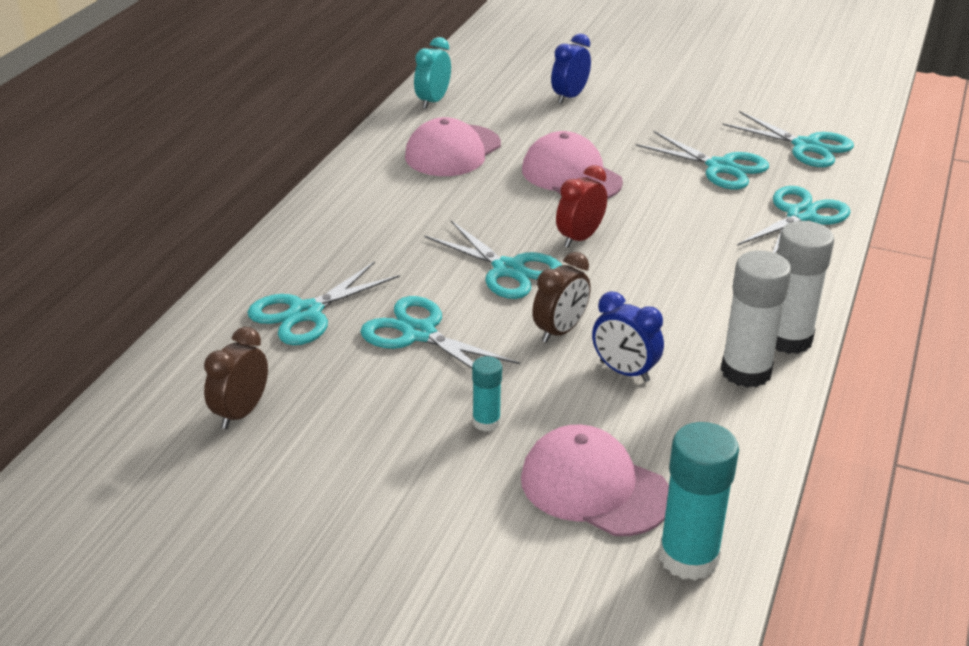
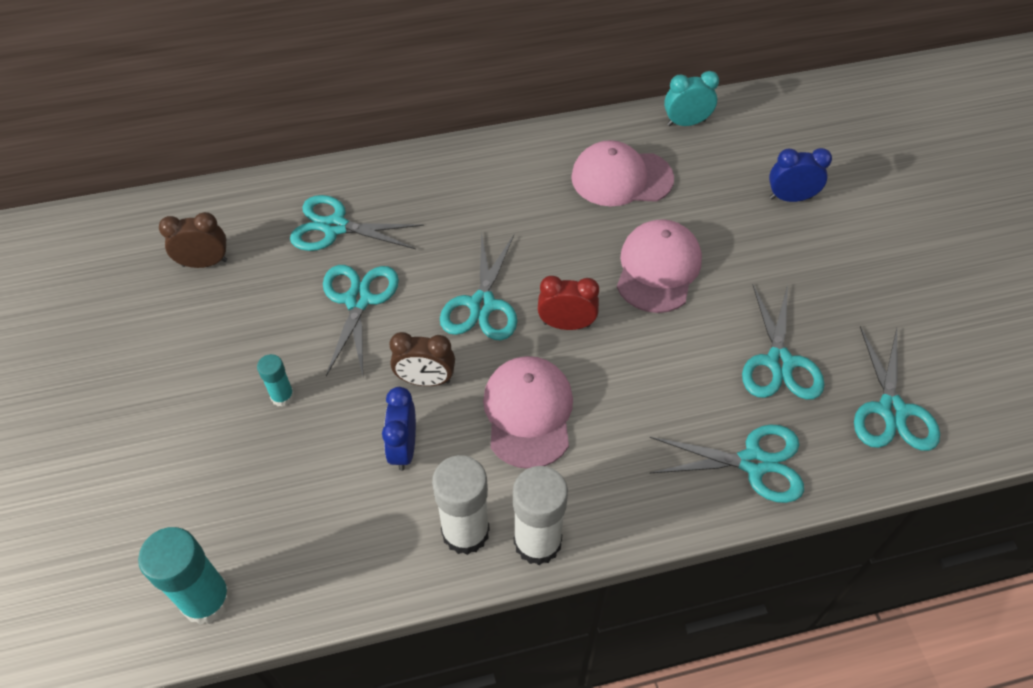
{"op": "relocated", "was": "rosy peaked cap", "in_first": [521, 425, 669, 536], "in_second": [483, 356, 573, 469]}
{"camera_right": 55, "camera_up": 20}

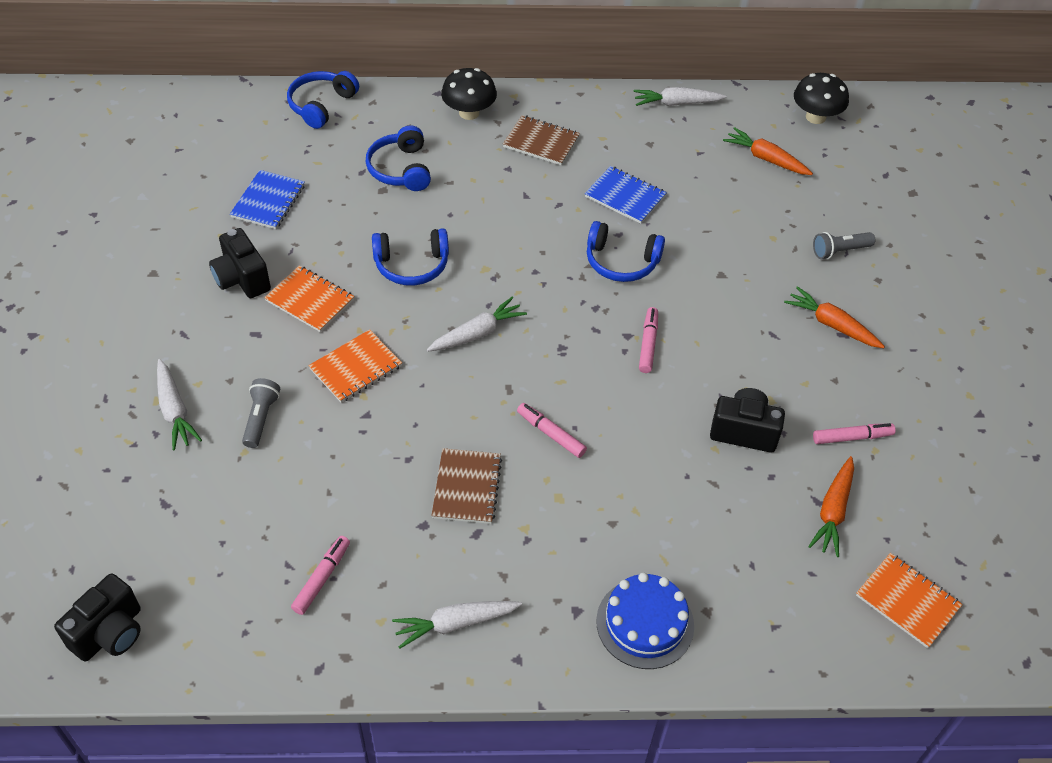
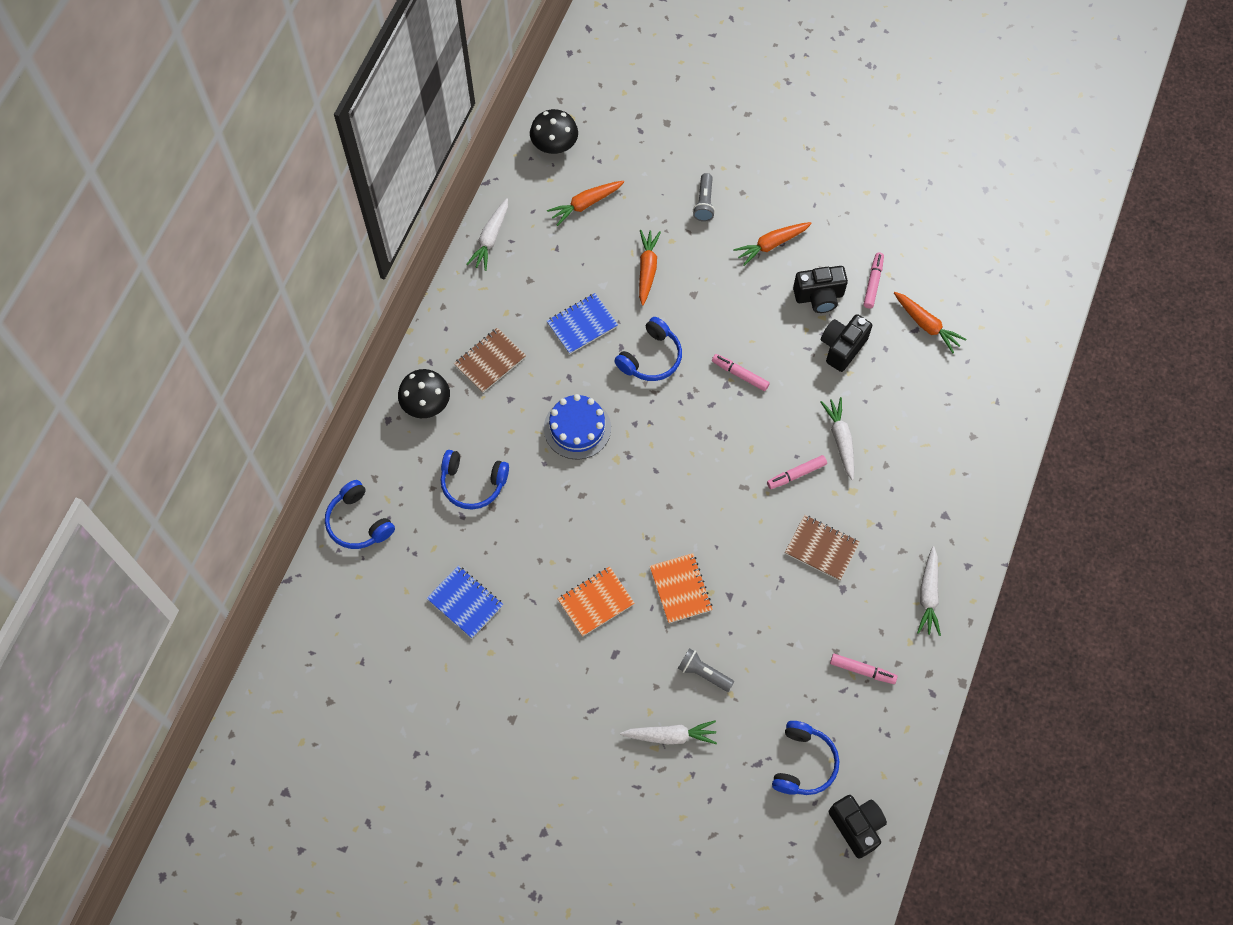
{"op": "relocated", "was": "cobalt cake", "in_first": [596, 573, 694, 669], "in_second": [544, 394, 611, 459]}
{"op": "appeared", "now": "bright orange carrot", "in_second": [639, 230, 661, 306]}
{"op": "relocated", "was": "cobalt headphones", "in_first": [372, 228, 449, 286], "in_second": [772, 721, 839, 795]}
{"op": "relocated", "was": "jet-black photo camera", "in_first": [209, 228, 271, 298], "in_second": [793, 266, 848, 313]}
{"op": "relocated", "was": "white carrot", "in_first": [427, 297, 527, 352], "in_second": [820, 397, 854, 480]}
{"op": "spun", "was": "rosy marker", "in_first": [291, 536, 350, 615], "in_second": [830, 654, 897, 684], "clockwise": 150}
{"op": "missing", "was": "bright orange notebook", "in_first": [856, 553, 963, 648]}
{"camera_right": -65, "camera_up": 15}

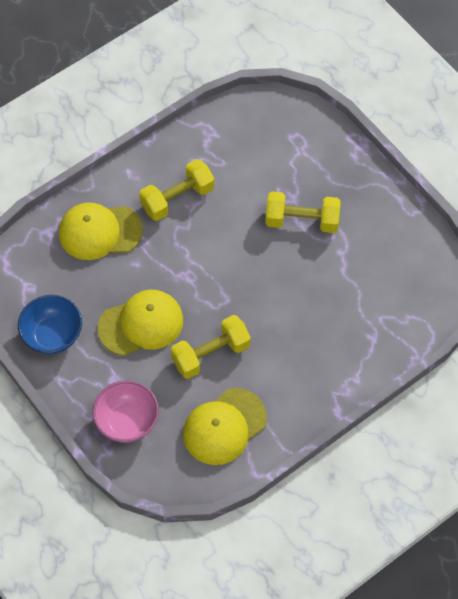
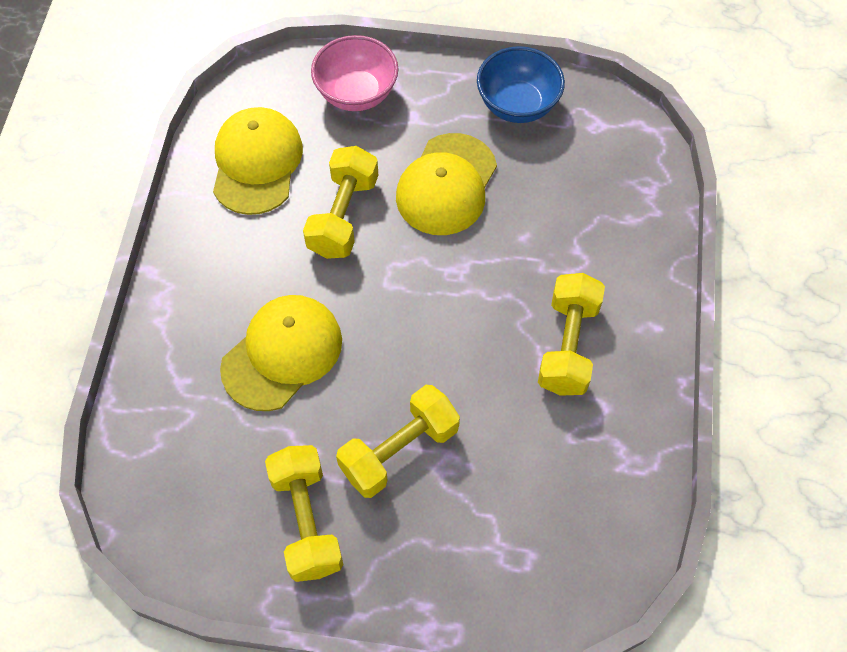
{"op": "relocated", "was": "golden peaked cap", "in_first": [59, 203, 143, 260], "in_second": [220, 295, 342, 411]}
{"op": "appeared", "now": "golden dumbbell", "in_second": [265, 445, 343, 582]}
{"camera_right": 135, "camera_up": 0}

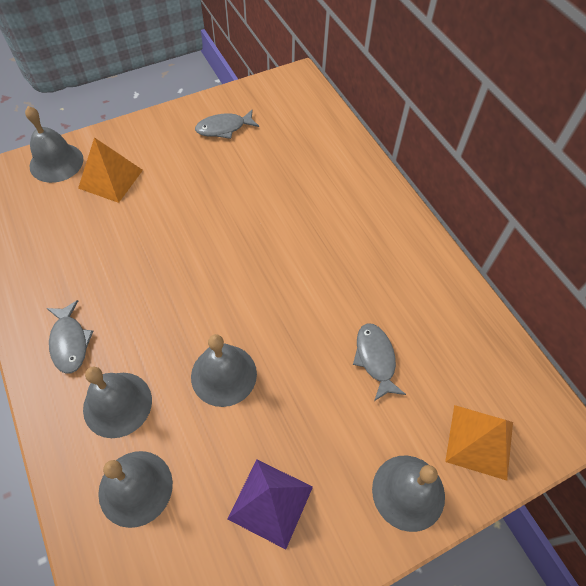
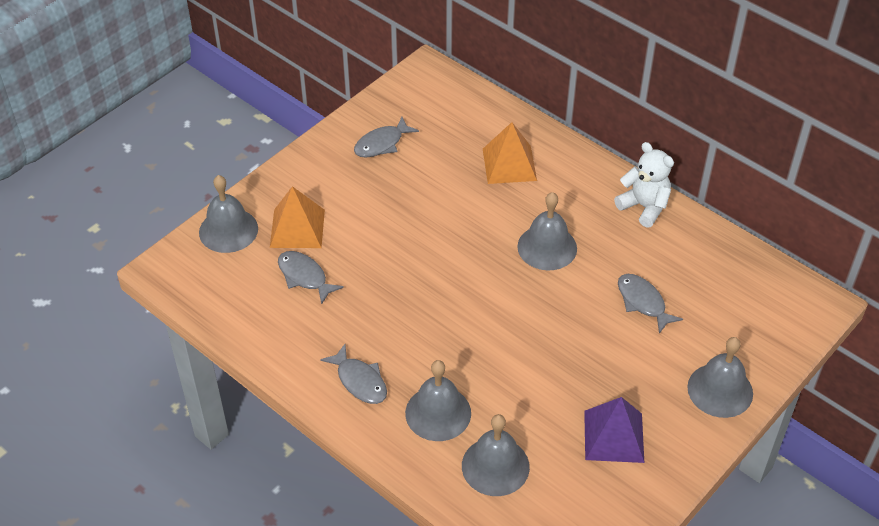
{"op": "appeared", "now": "ash-grey fish figure", "in_second": [278, 251, 344, 305]}
{"op": "relocated", "was": "bright orange solid pyramid", "in_first": [445, 405, 513, 481], "in_second": [483, 122, 537, 184]}
{"op": "relocated", "was": "ash-grey hand bell", "in_first": [191, 334, 257, 407], "in_second": [517, 192, 577, 270]}
{"op": "appeared", "now": "white teddy bear", "in_second": [614, 142, 674, 228]}
{"camera_right": -20, "camera_up": -10}

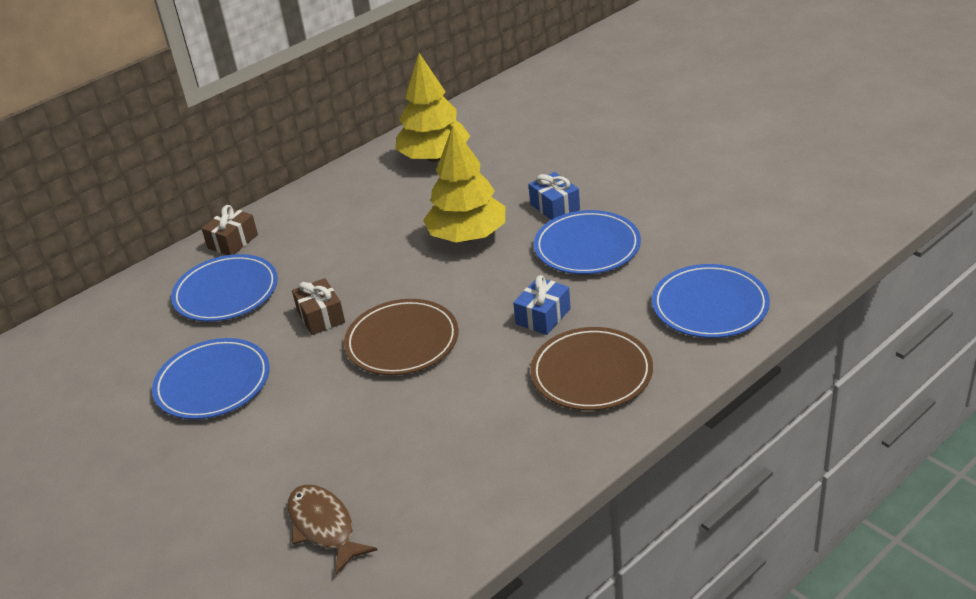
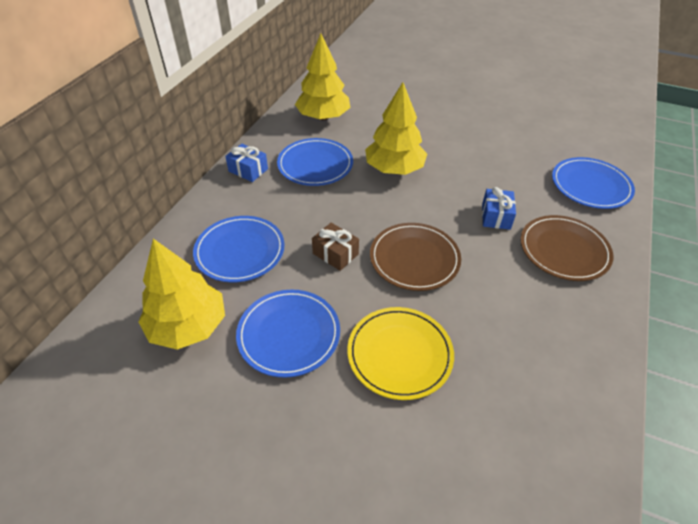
{"op": "appeared", "now": "golden fir tree", "in_second": [138, 239, 225, 350]}
{"op": "relocated", "was": "cobalt wrapped gift", "in_first": [528, 172, 580, 220], "in_second": [225, 144, 268, 182]}
{"op": "relocated", "was": "cobalt plate", "in_first": [534, 210, 641, 274], "in_second": [277, 138, 353, 186]}
{"op": "appeared", "now": "golden plate", "in_second": [347, 307, 454, 400]}
{"op": "missing", "was": "dark brown wrapped gift", "in_first": [201, 205, 258, 255]}
{"op": "missing", "was": "dark brown fish figure", "in_first": [288, 485, 377, 575]}
{"camera_right": -30, "camera_up": 10}

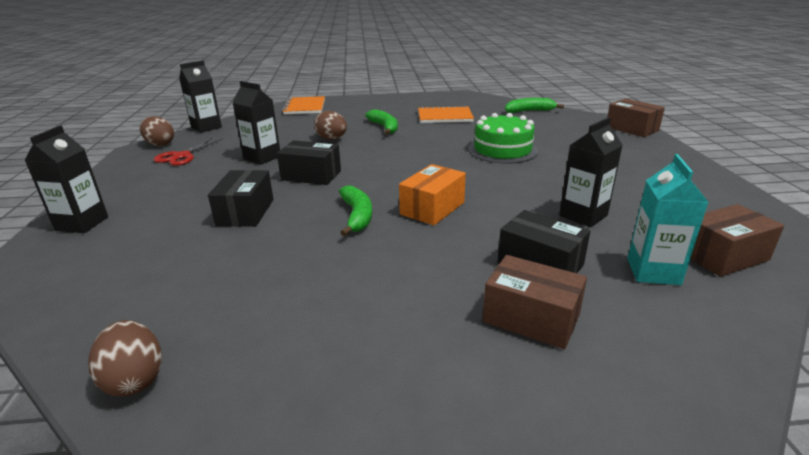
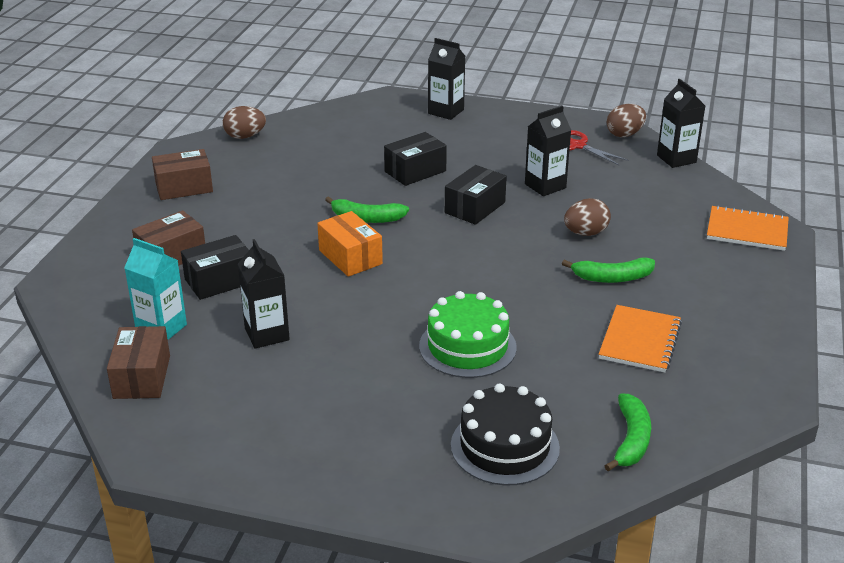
{"op": "relocated", "was": "dark brown package", "in_first": [607, 99, 665, 137], "in_second": [152, 149, 213, 200]}
{"op": "spun", "was": "jet-black package", "in_first": [208, 170, 273, 227], "in_second": [384, 132, 447, 186], "clockwise": -60}
{"op": "appeared", "now": "jet-black cake", "in_second": [451, 383, 560, 486]}
{"camera_right": 110, "camera_up": 5}

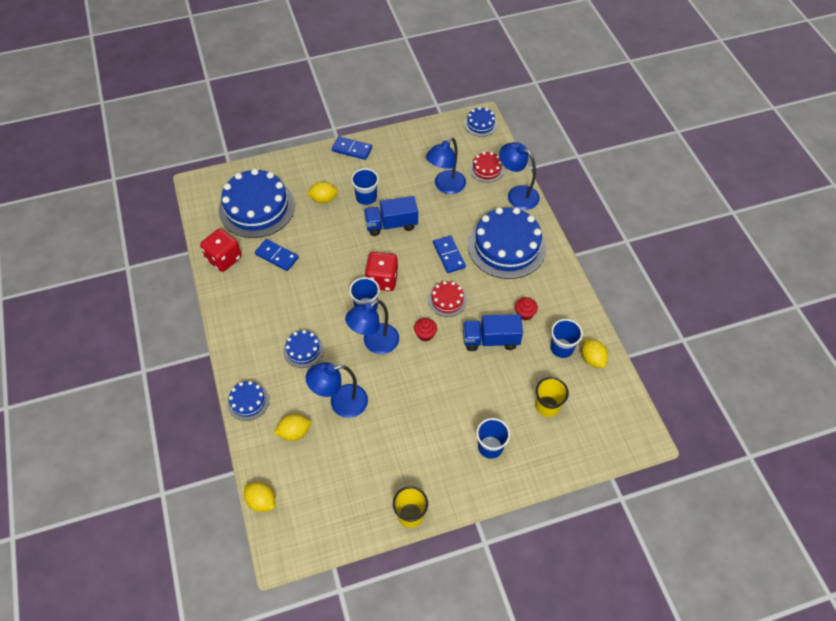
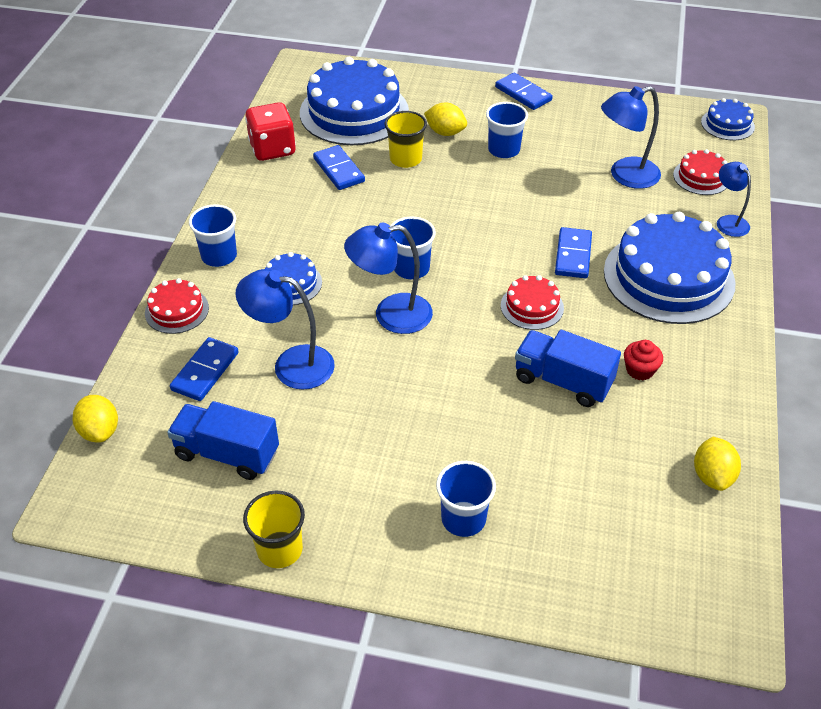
{"op": "colour", "was": "cobalt cake", "now": "red cake", "in_first": [227, 381, 269, 421], "in_second": [145, 278, 209, 334]}
{"op": "relocated", "was": "cobalt truck", "in_first": [364, 196, 418, 236], "in_second": [167, 401, 279, 480]}
{"op": "exchanged", "was": "golden citrus fruit", "now": "cobalt domino tile", "in_first": [274, 414, 311, 441], "in_second": [170, 337, 239, 401]}
{"op": "relocated", "was": "cobalt tumbler", "in_first": [550, 319, 583, 358], "in_second": [189, 204, 237, 267]}
{"op": "relocated", "was": "golden tumbler", "in_first": [535, 377, 569, 417], "in_second": [385, 111, 427, 168]}
{"op": "size", "was": "cobalt desk lamp", "in_first": [499, 142, 540, 210], "in_second": [717, 162, 751, 237], "ratio": 0.63}
{"op": "missing", "was": "red game die", "in_first": [365, 252, 398, 291]}
{"op": "missing", "was": "red fairy cake", "in_first": [414, 318, 437, 341]}
{"camera_right": 30, "camera_up": -10}

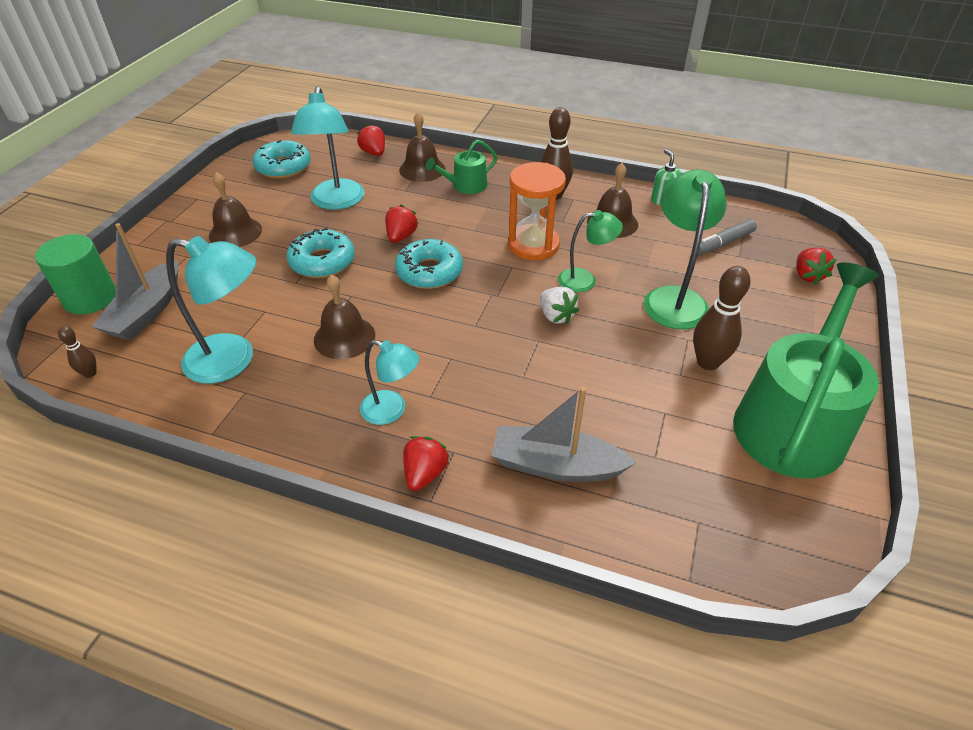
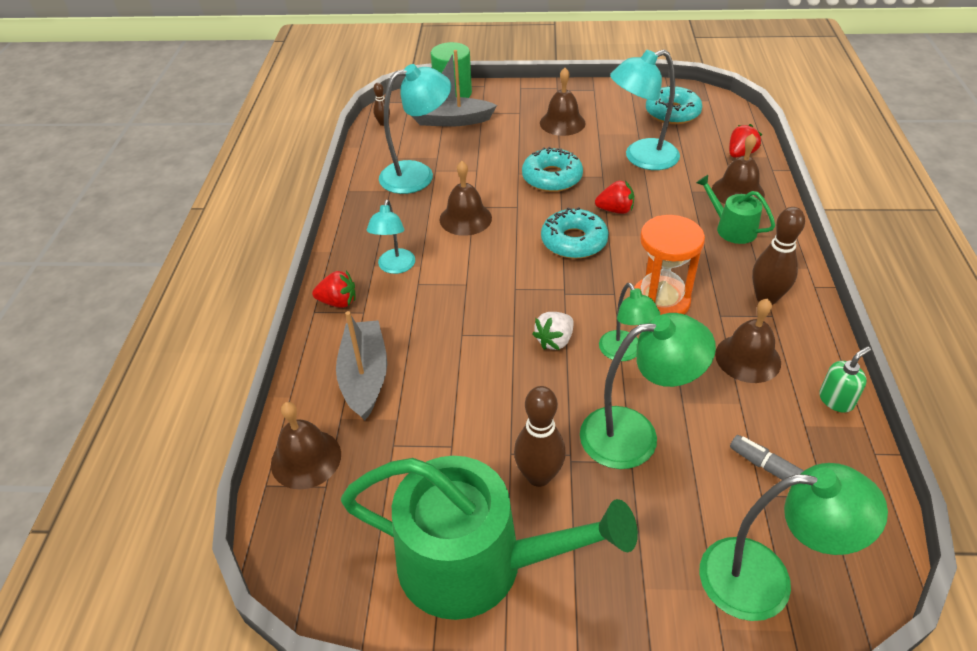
{"op": "appeared", "now": "dark brown hand bell", "in_second": [271, 402, 341, 489]}
{"op": "spun", "was": "aqua desk lamp", "in_first": [166, 236, 256, 384], "in_second": [379, 64, 451, 194], "clockwise": -105}
{"op": "exchanged", "was": "red strawberry", "now": "emerald desk lamp", "in_first": [796, 248, 836, 284], "in_second": [699, 463, 888, 621]}
{"camera_right": 75, "camera_up": 0}

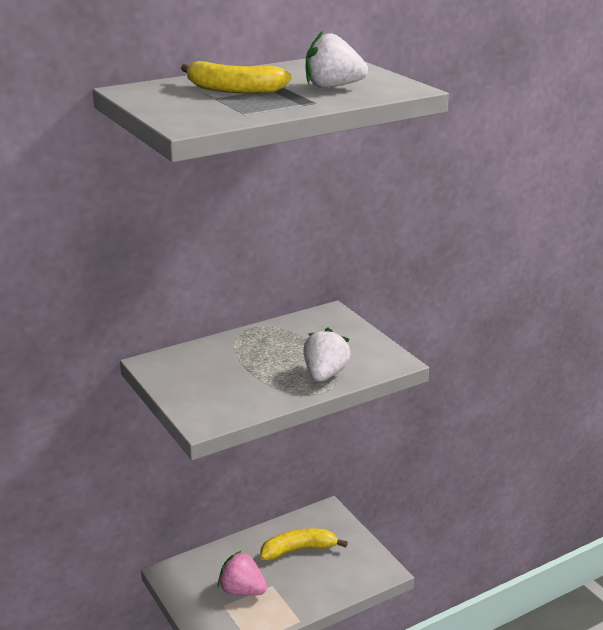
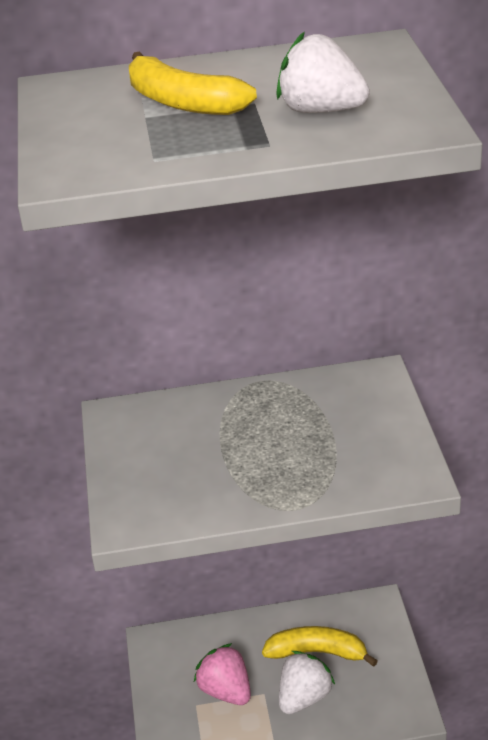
{"op": "relocated", "was": "white strawberry", "in_first": [303, 328, 351, 382], "in_second": [279, 651, 335, 714]}
{"camera_right": 25, "camera_up": 10}

